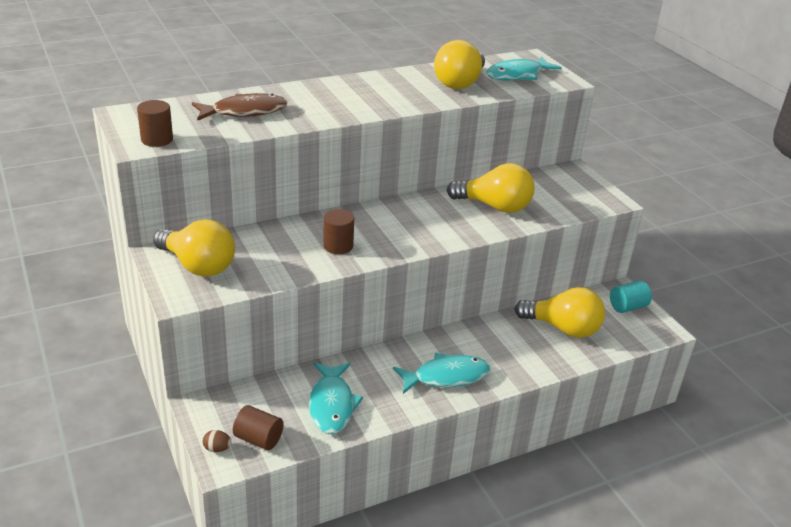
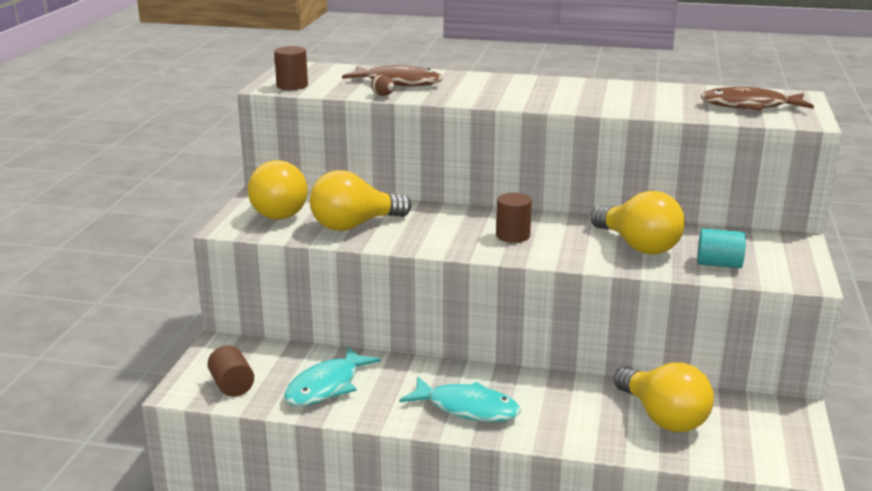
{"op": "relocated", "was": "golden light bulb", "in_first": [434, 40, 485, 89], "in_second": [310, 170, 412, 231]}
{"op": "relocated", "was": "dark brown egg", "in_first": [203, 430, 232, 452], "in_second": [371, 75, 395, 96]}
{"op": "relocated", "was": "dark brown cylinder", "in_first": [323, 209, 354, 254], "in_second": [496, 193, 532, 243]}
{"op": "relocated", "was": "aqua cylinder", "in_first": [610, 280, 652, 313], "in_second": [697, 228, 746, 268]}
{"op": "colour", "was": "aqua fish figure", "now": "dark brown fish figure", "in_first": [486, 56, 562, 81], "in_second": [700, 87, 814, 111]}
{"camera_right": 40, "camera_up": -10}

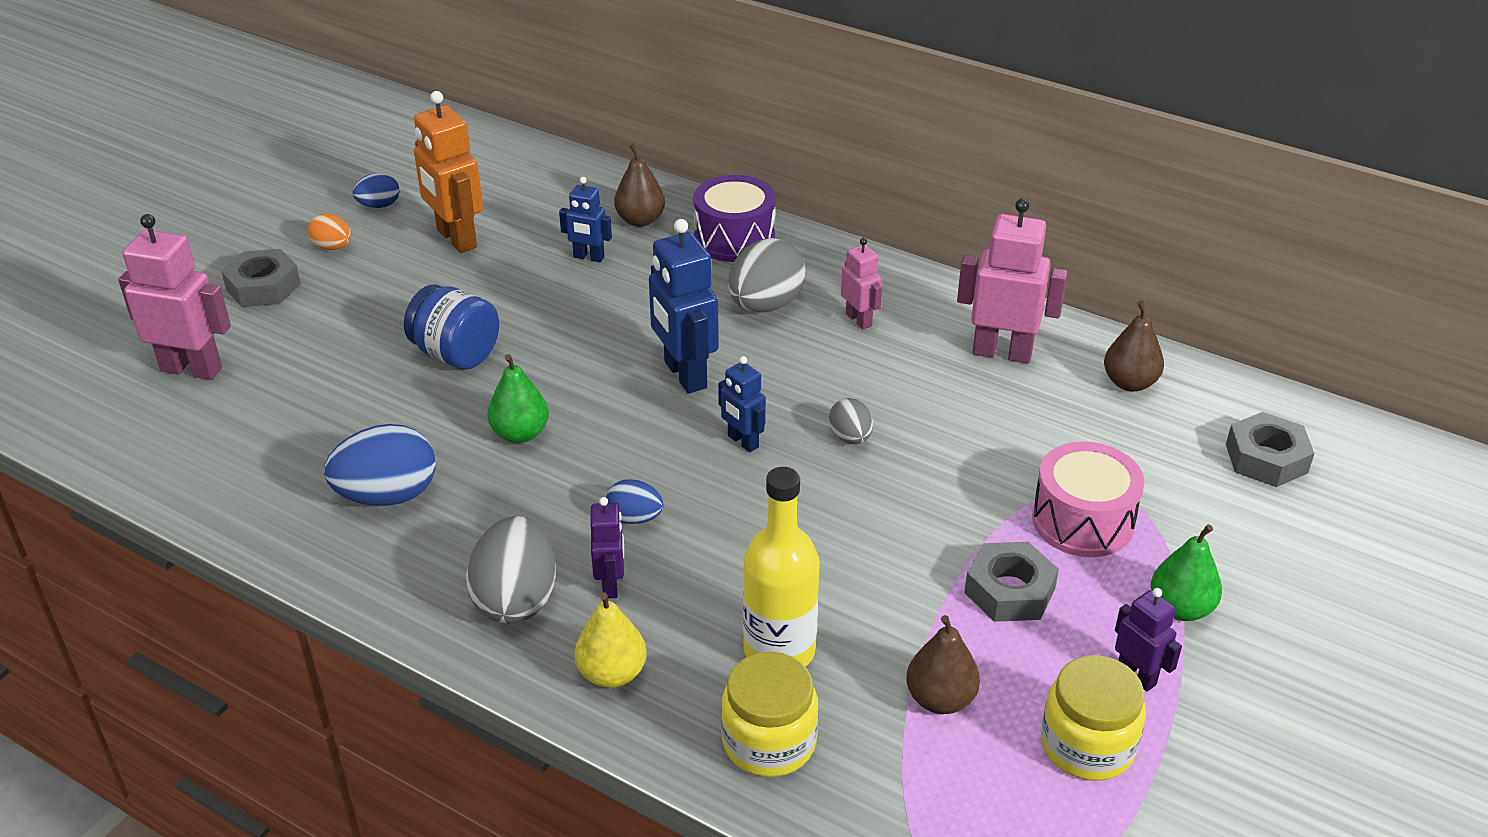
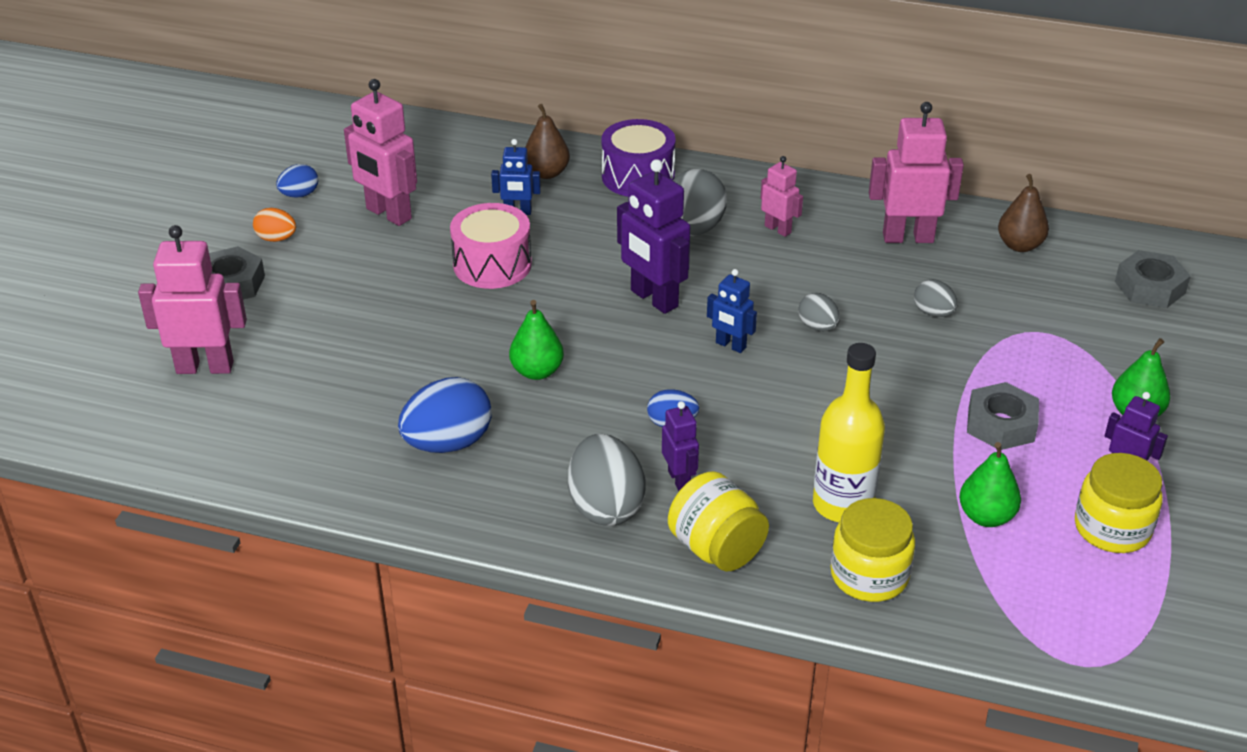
{"op": "colour", "was": "bright orange robot figure", "now": "rosy robot figure", "in_first": [414, 91, 483, 253], "in_second": [344, 79, 417, 226]}
{"op": "relocated", "was": "rosy snare drum", "in_first": [1032, 441, 1145, 557], "in_second": [450, 203, 532, 289]}
{"op": "colour", "was": "cobalt robot figure", "now": "violet robot figure", "in_first": [649, 219, 719, 394], "in_second": [617, 159, 690, 314]}
{"op": "exchanged", "was": "golden pear", "now": "golden preserve jar", "in_first": [575, 592, 647, 688], "in_second": [668, 471, 769, 571]}
{"op": "appeared", "now": "ash-grey egg", "in_second": [914, 279, 958, 317]}
{"op": "colour", "was": "dark brown pear", "now": "emerald pear", "in_first": [906, 615, 980, 714], "in_second": [959, 442, 1021, 527]}
{"op": "missing", "was": "cobalt preserve jar", "in_first": [404, 284, 499, 370]}
{"camera_right": -15, "camera_up": 0}

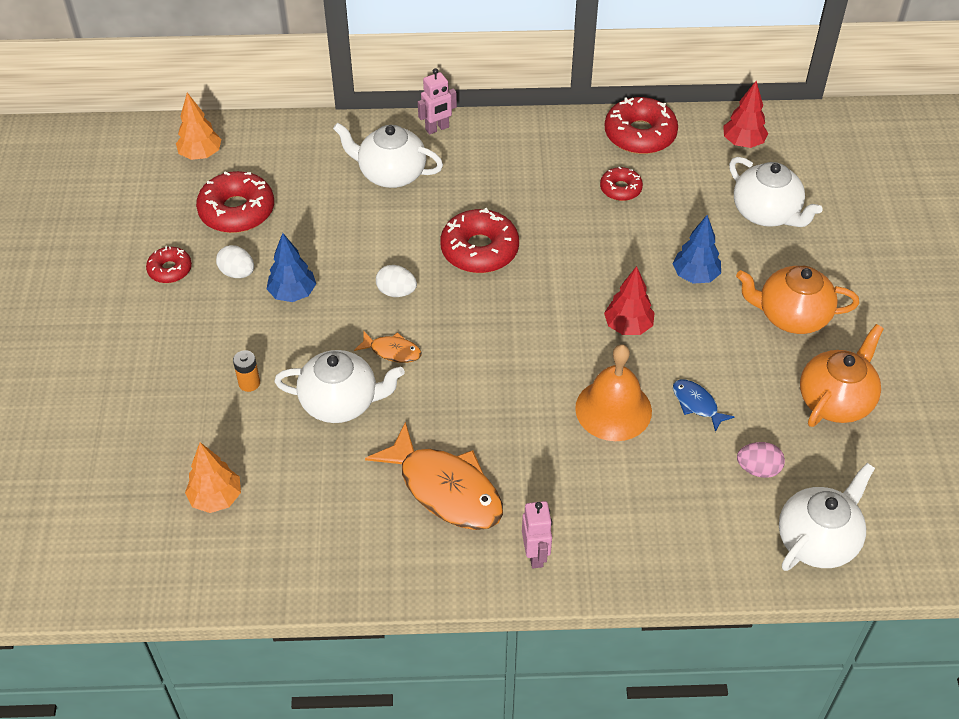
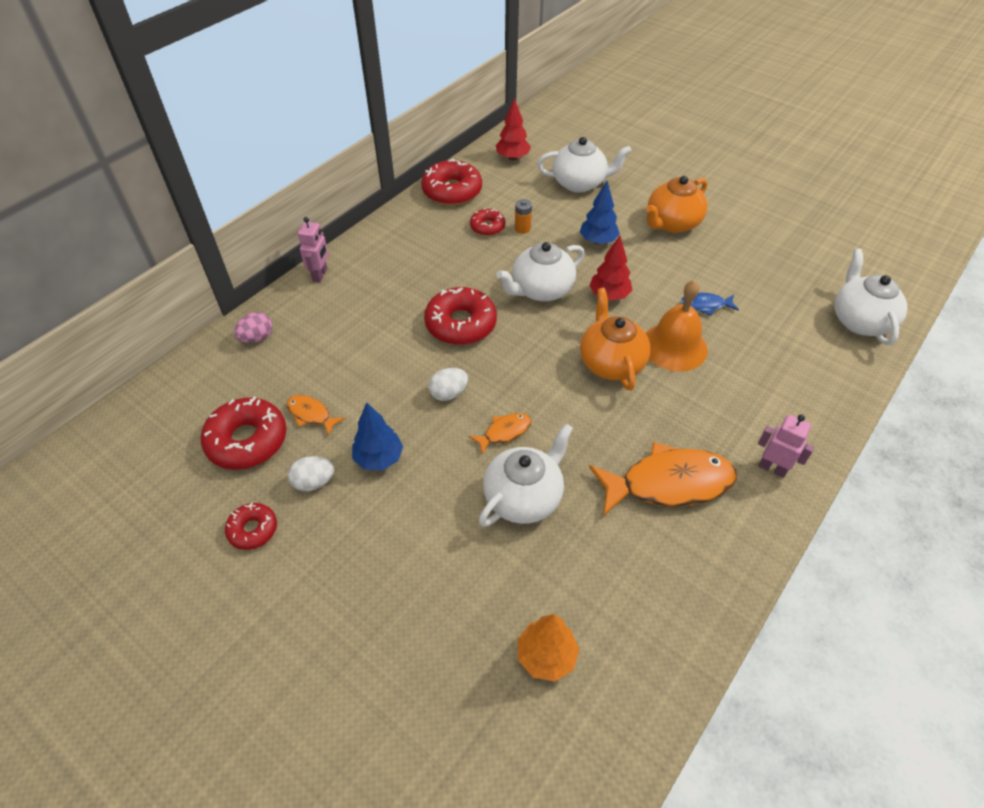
{"op": "relocated", "was": "rosy egg", "in_first": [737, 442, 785, 478], "in_second": [234, 312, 273, 343]}
{"op": "appeared", "now": "bright orange fish figure", "in_second": [287, 395, 345, 435]}
{"op": "relocated", "was": "white tea pot", "in_first": [333, 123, 443, 188], "in_second": [496, 242, 585, 301]}
{"op": "relocated", "was": "bright orange battery", "in_first": [233, 350, 260, 392], "in_second": [515, 199, 532, 234]}
{"op": "relocated", "was": "bright orange tea pot", "in_first": [800, 324, 884, 427], "in_second": [580, 288, 651, 391]}
{"op": "missing", "was": "bright orange fir tree", "in_first": [176, 93, 221, 160]}
{"camera_right": -50, "camera_up": 0}

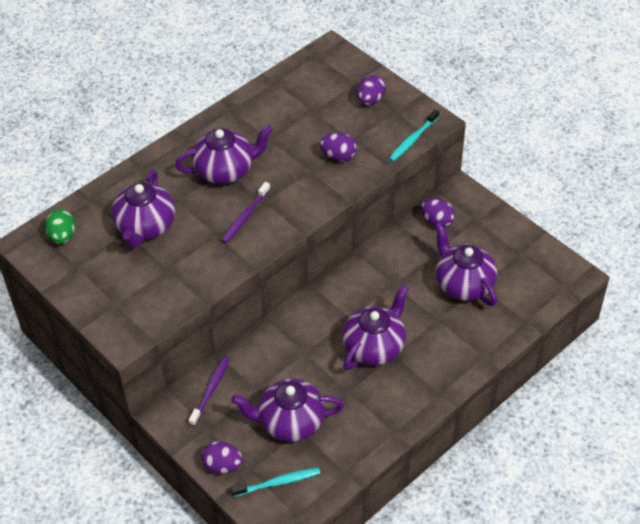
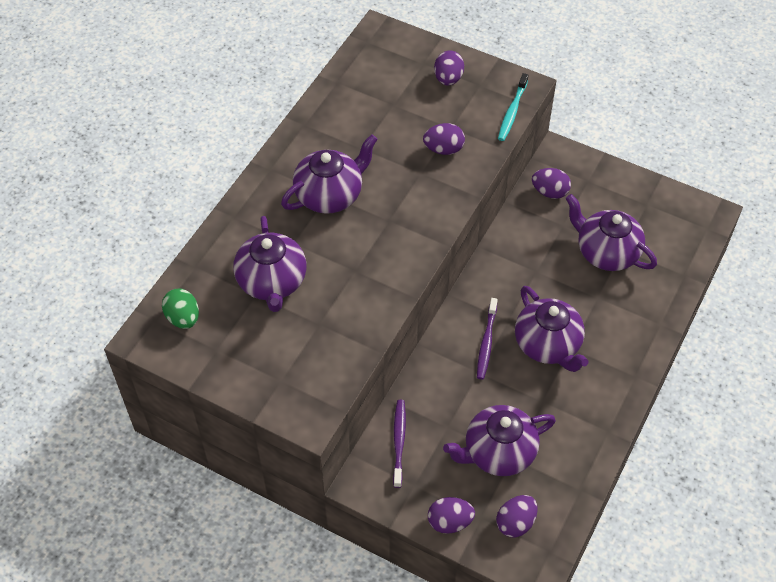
{"op": "relocated", "was": "violet dental brush", "in_first": [221, 182, 270, 243], "in_second": [477, 298, 498, 380]}
{"op": "exchanged", "was": "aqua dental brush", "now": "violet egg", "in_first": [231, 468, 320, 497], "in_second": [496, 495, 538, 537]}
{"op": "spun", "was": "violet tea pot", "in_first": [342, 284, 408, 370], "in_second": [515, 286, 588, 372], "clockwise": 135}
{"camera_right": -20, "camera_up": 5}

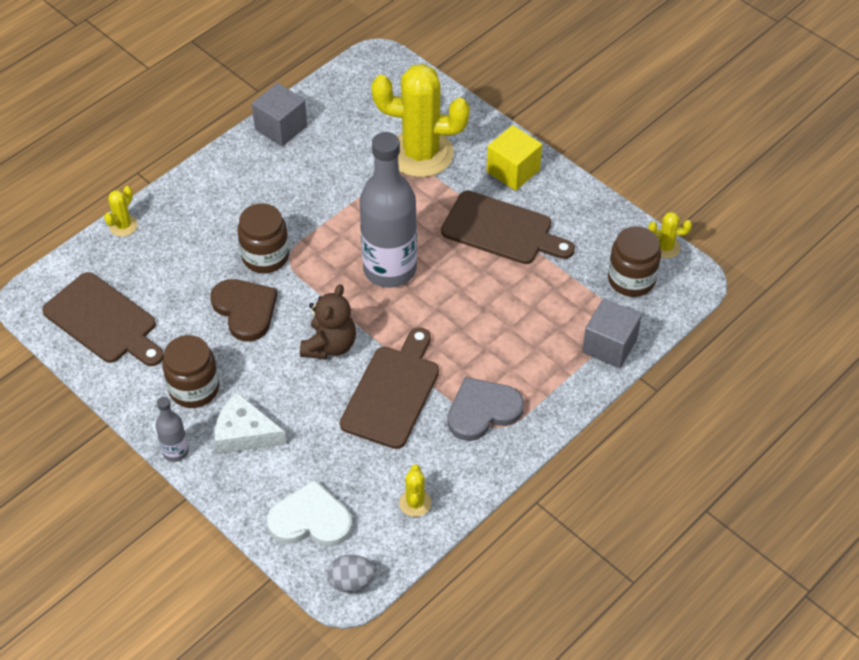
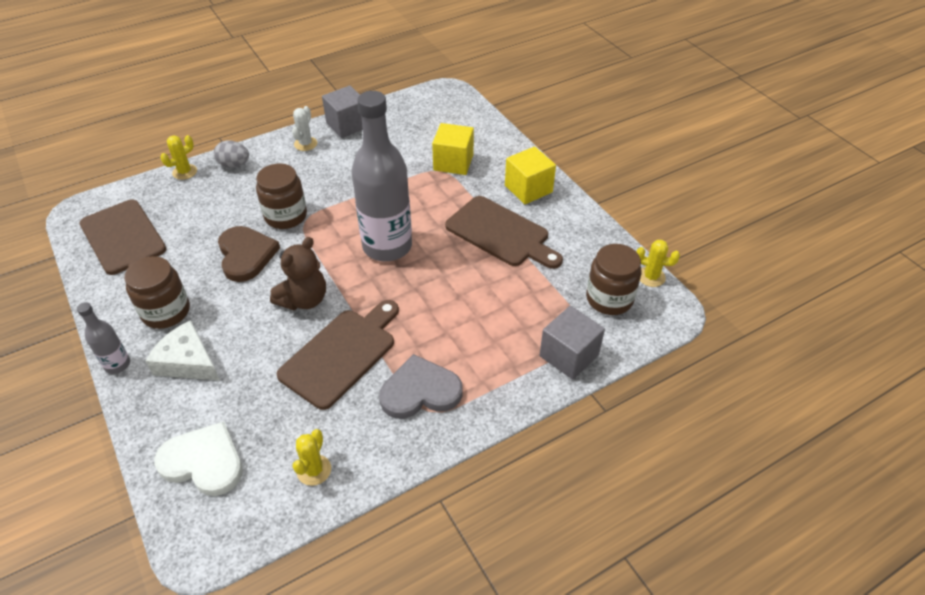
{"op": "relocated", "was": "ash-grey egg", "in_first": [327, 555, 377, 592], "in_second": [214, 140, 249, 168]}
{"op": "appeared", "now": "white prickly plant", "in_second": [292, 106, 317, 151]}
{"op": "exchanged", "was": "golden prickly plant", "now": "golden cube", "in_first": [371, 64, 470, 177], "in_second": [432, 123, 474, 175]}
{"camera_right": 15, "camera_up": -5}

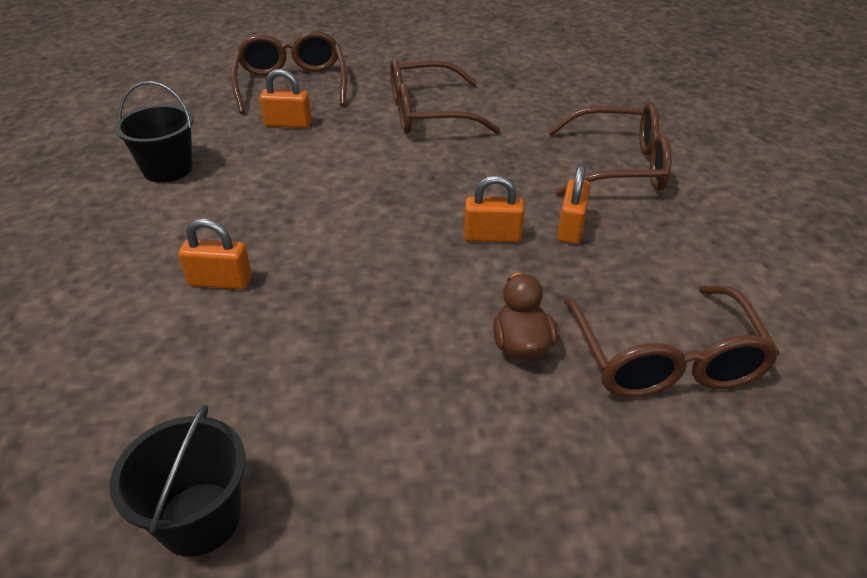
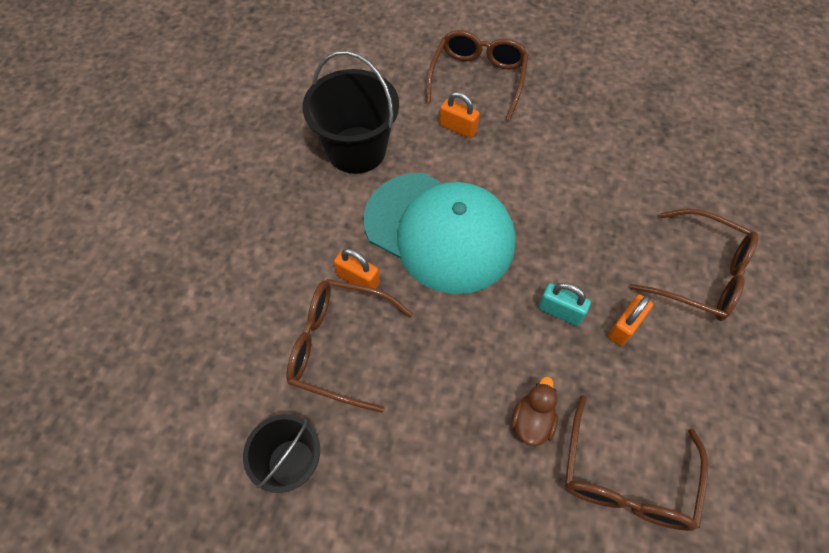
{"op": "relocated", "was": "dark brown eyeglasses", "in_first": [390, 58, 500, 134], "in_second": [286, 279, 413, 413]}
{"op": "size", "was": "jet-black bucket", "in_first": [115, 81, 193, 183], "in_second": [303, 51, 399, 174], "ratio": 1.62}
{"op": "appeared", "now": "aqua peaked cap", "in_second": [363, 173, 516, 294]}
{"op": "colour", "was": "bright orange small lock", "now": "aqua small lock", "in_first": [464, 175, 525, 242], "in_second": [538, 282, 591, 326]}
{"camera_right": 25, "camera_up": 20}

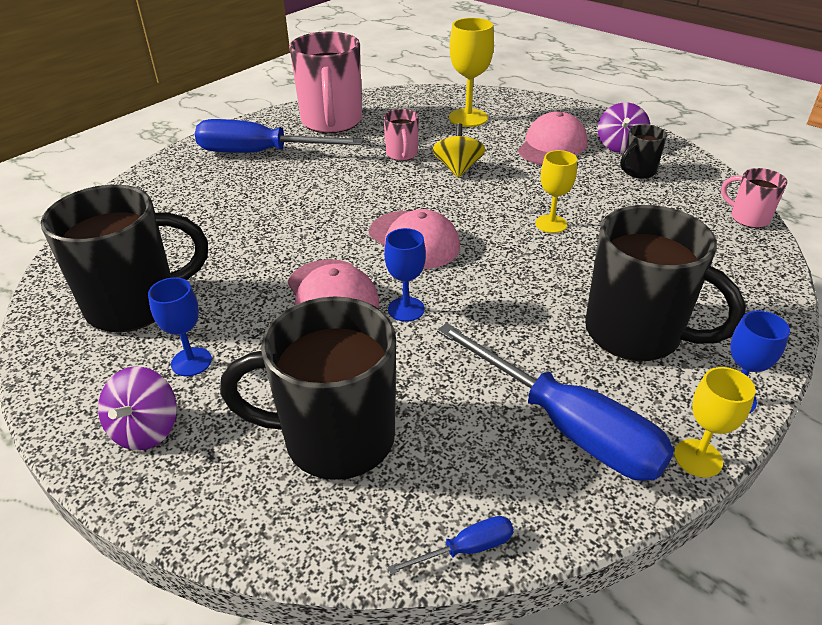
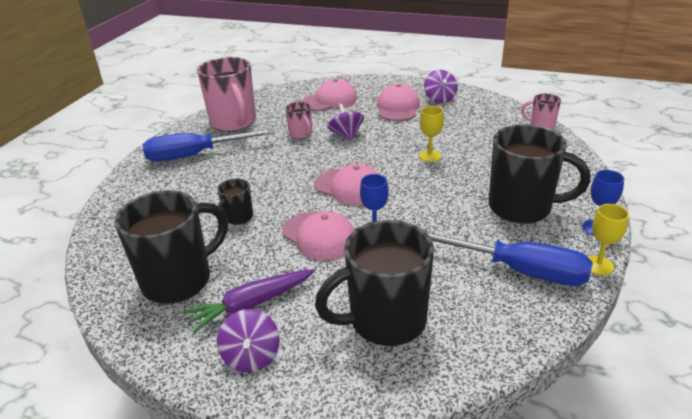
{"op": "exchanged", "was": "cobalt chalice", "now": "violet carrot", "in_first": [148, 277, 212, 376], "in_second": [183, 269, 315, 333]}
{"op": "relocated", "was": "jet-black mug", "in_first": [620, 124, 667, 178], "in_second": [217, 178, 253, 225]}
{"op": "exchanged", "was": "golden chalice", "now": "rosy peaked cap", "in_first": [449, 18, 494, 127], "in_second": [302, 79, 357, 111]}
{"op": "colour", "was": "golden whirligig", "now": "violet whirligig", "in_first": [432, 123, 486, 178], "in_second": [328, 104, 364, 141]}
{"op": "missing", "was": "cobalt screwdriver", "in_first": [387, 516, 514, 575]}
{"camera_right": -20, "camera_up": -5}

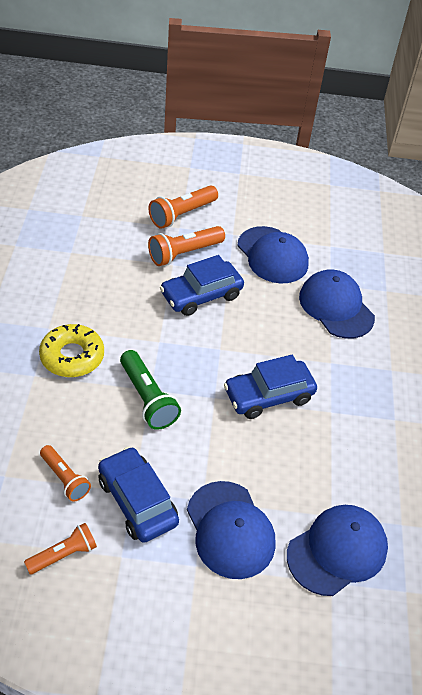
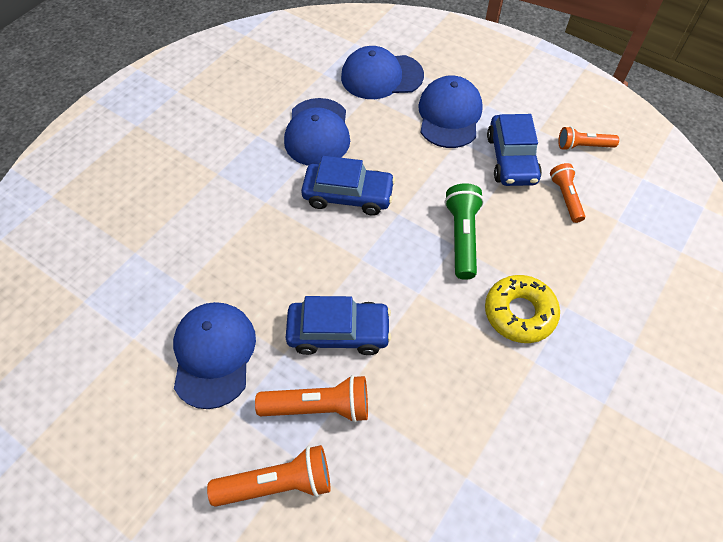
{"op": "relocated", "was": "cobalt peaked cap", "in_first": [299, 269, 375, 339], "in_second": [284, 98, 350, 166]}
{"camera_right": -145, "camera_up": 10}

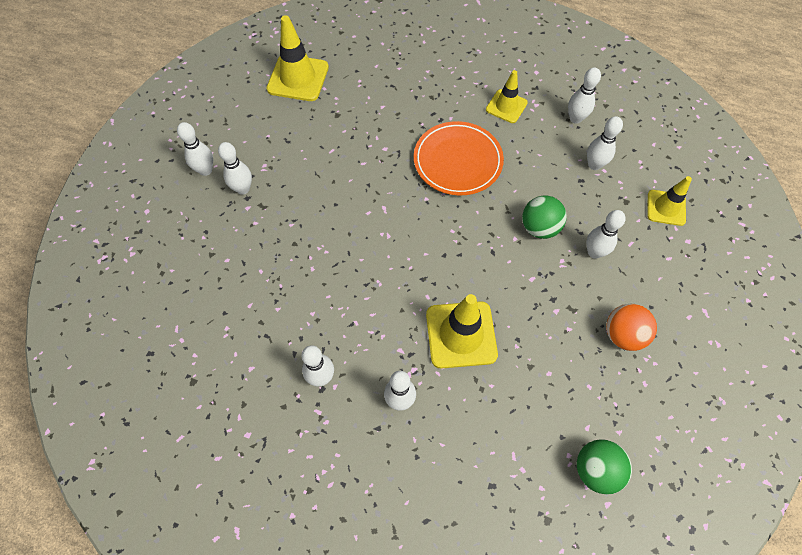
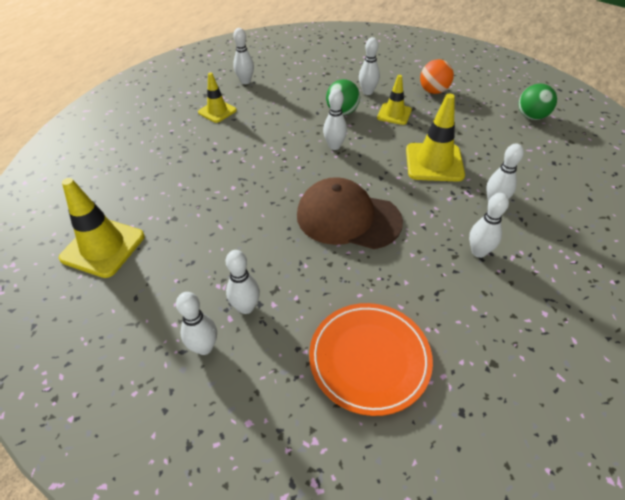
{"op": "appeared", "now": "dark brown peaked cap", "in_second": [297, 177, 403, 249]}
{"op": "relocated", "was": "bright orange plate", "in_first": [414, 121, 504, 195], "in_second": [309, 303, 433, 416]}
{"op": "relocated", "was": "white bowling pin", "in_first": [587, 116, 623, 170], "in_second": [323, 89, 347, 150]}
{"op": "relocated", "was": "golden traffic cone", "in_first": [647, 176, 692, 226], "in_second": [377, 75, 412, 125]}
{"camera_right": -80, "camera_up": -15}

